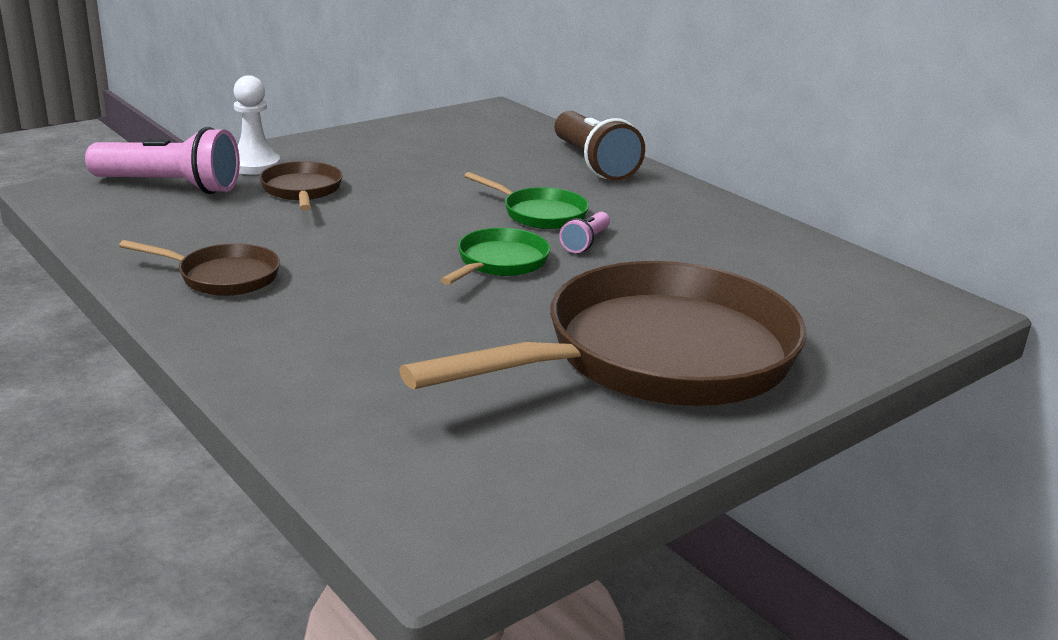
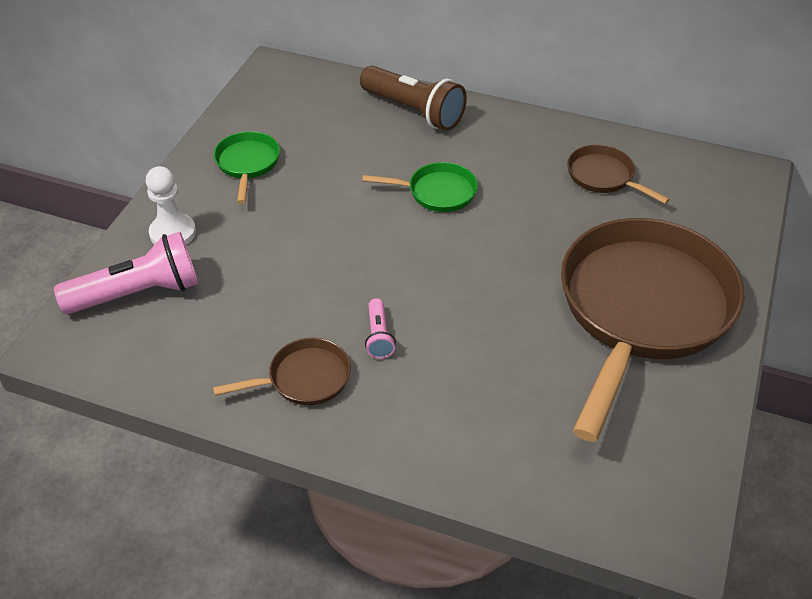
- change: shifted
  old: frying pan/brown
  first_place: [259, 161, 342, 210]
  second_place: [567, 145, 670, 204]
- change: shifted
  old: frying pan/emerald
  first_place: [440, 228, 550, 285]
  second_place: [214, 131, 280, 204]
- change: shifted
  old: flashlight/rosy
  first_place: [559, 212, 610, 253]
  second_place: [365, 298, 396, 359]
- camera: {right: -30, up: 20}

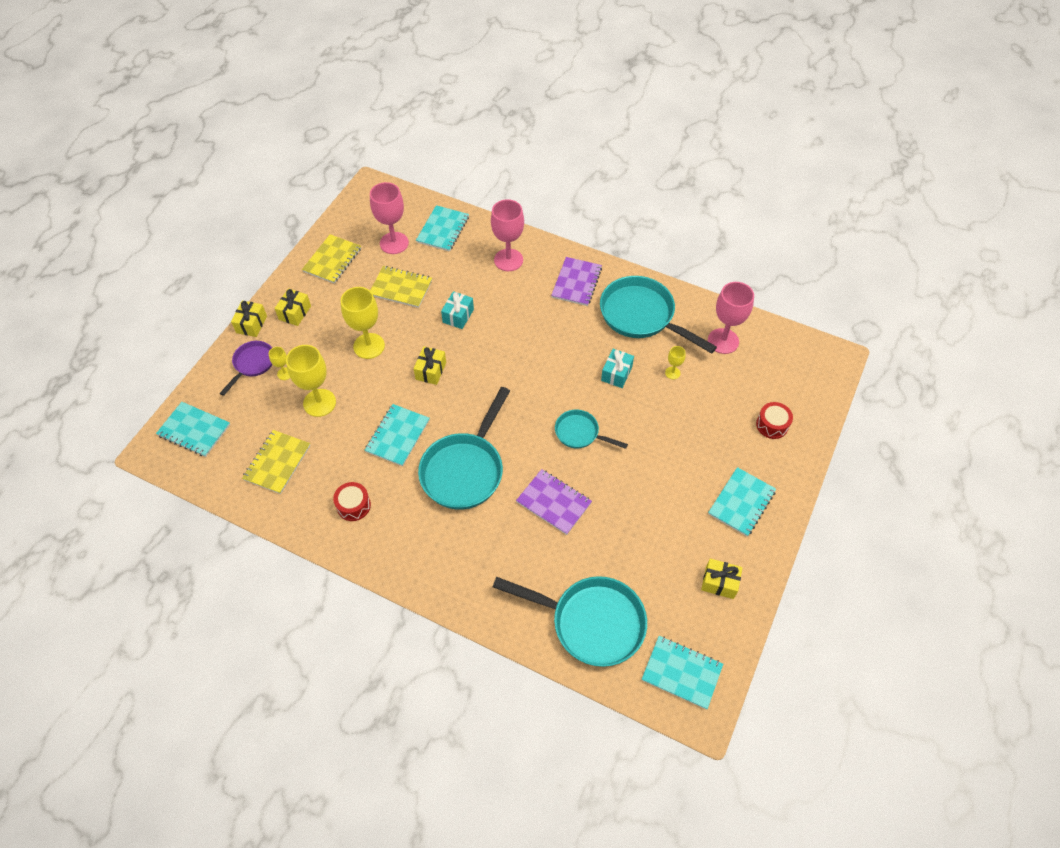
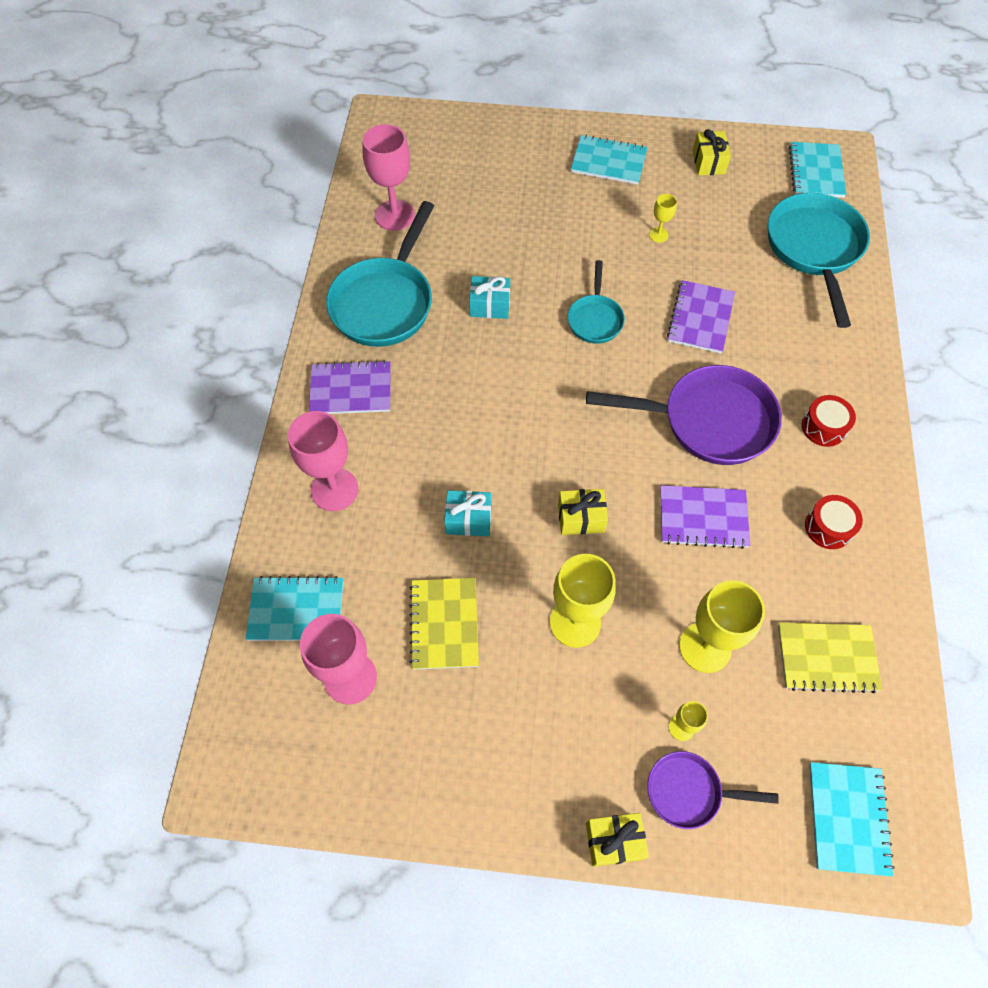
- change: gone
  old: gift/bright yellow
  first_place: [275, 288, 311, 326]
- change: gone
  old: notebook/bright yellow
  first_place: [302, 234, 361, 284]
- change: shifted
  old: goblet/bright yellow
  first_place: [665, 346, 686, 379]
  second_place: [649, 194, 677, 243]
- change: shifted
  old: toy drum/red
  first_place: [756, 402, 793, 439]
  second_place: [802, 395, 856, 447]
- change: repainted
  old: notebook/turquoise
  new: notebook/royal purple
  first_place: [365, 404, 430, 466]
  second_place: [660, 485, 750, 549]
- change: repainted
  old: frying pan/turquoise
  new: frying pan/royal purple
  first_place: [418, 387, 510, 510]
  second_place: [586, 365, 782, 465]
- camera: {right: -110, up: 5}

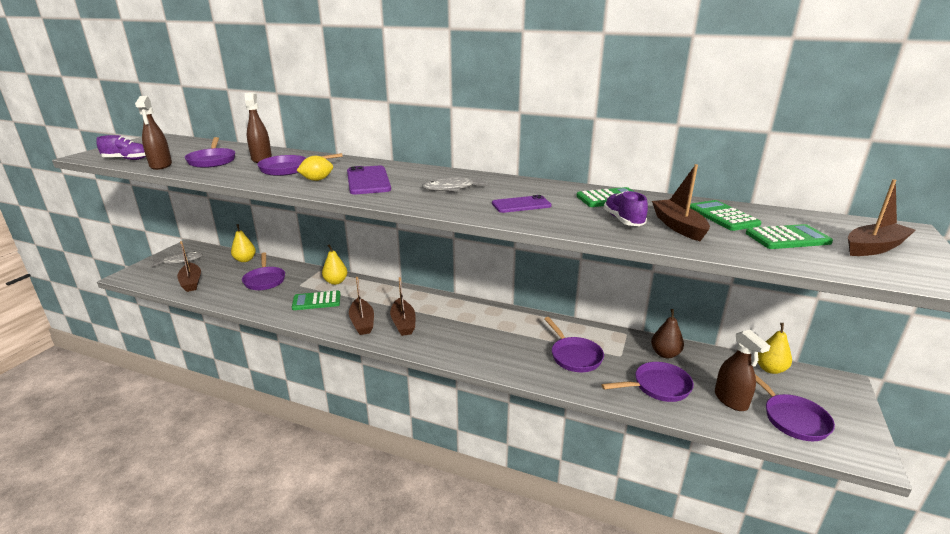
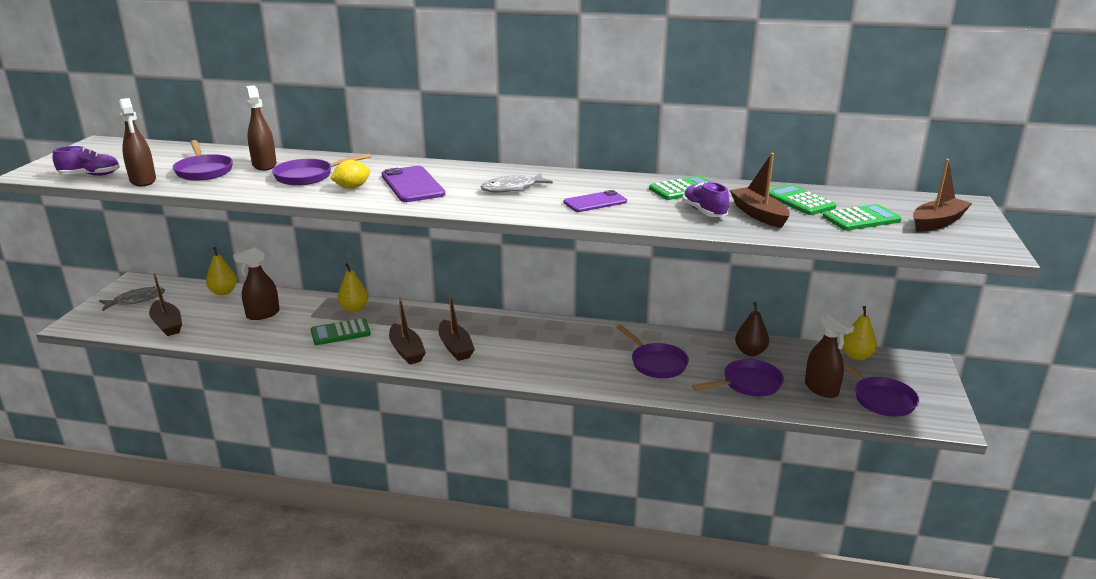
- change: swapped
  old: frying pan/royal purple
  new: sprayer/brown
  first_place: [242, 252, 285, 290]
  second_place: [233, 247, 280, 320]
- camera: {right: -10, up: 0}

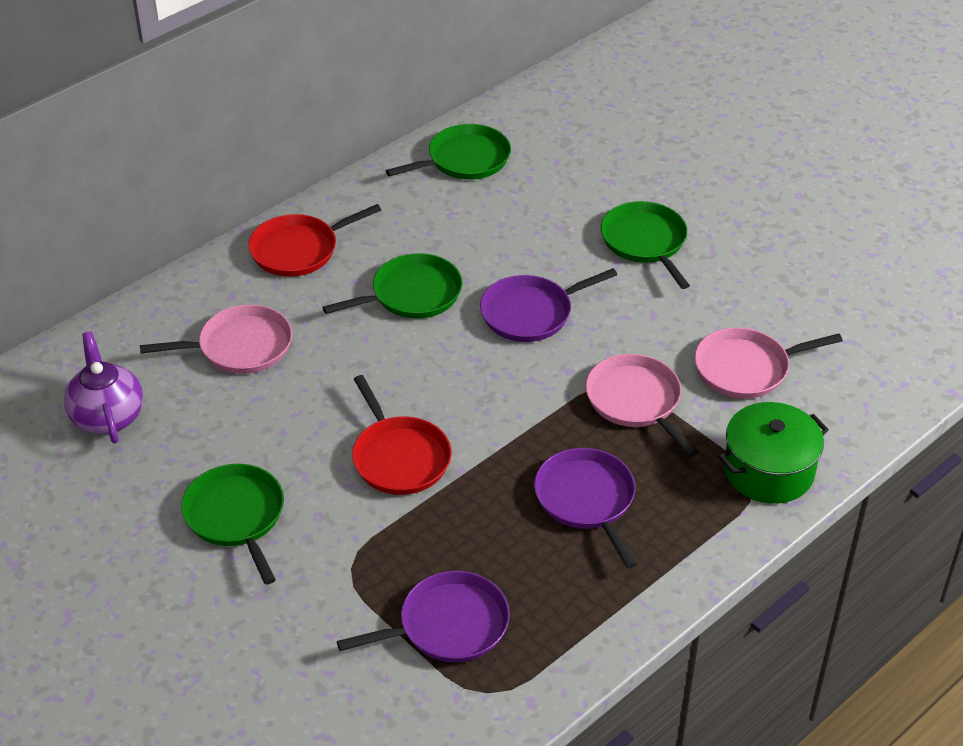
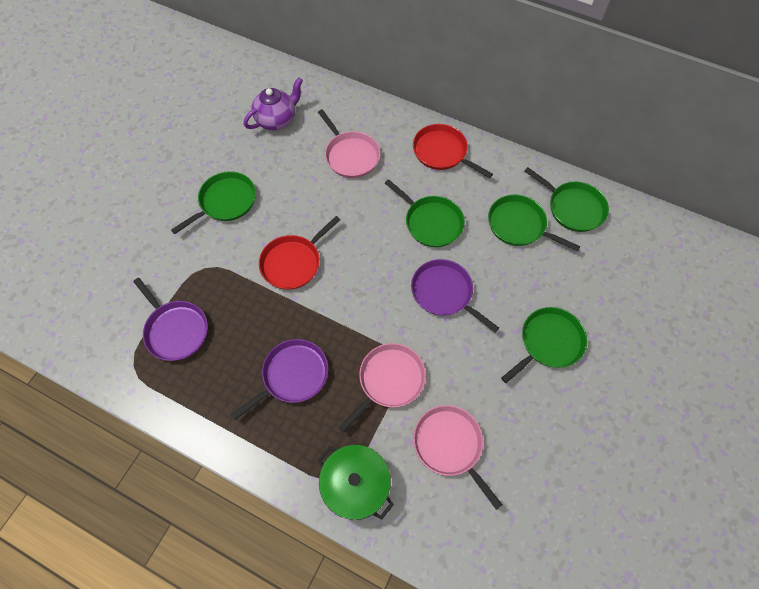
- change: new
  new: frying pan/emerald
  second_place: [488, 195, 580, 252]
- camera: {right: 70, up: 20}

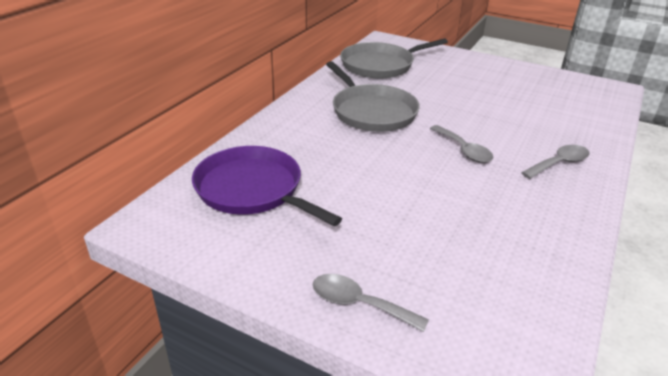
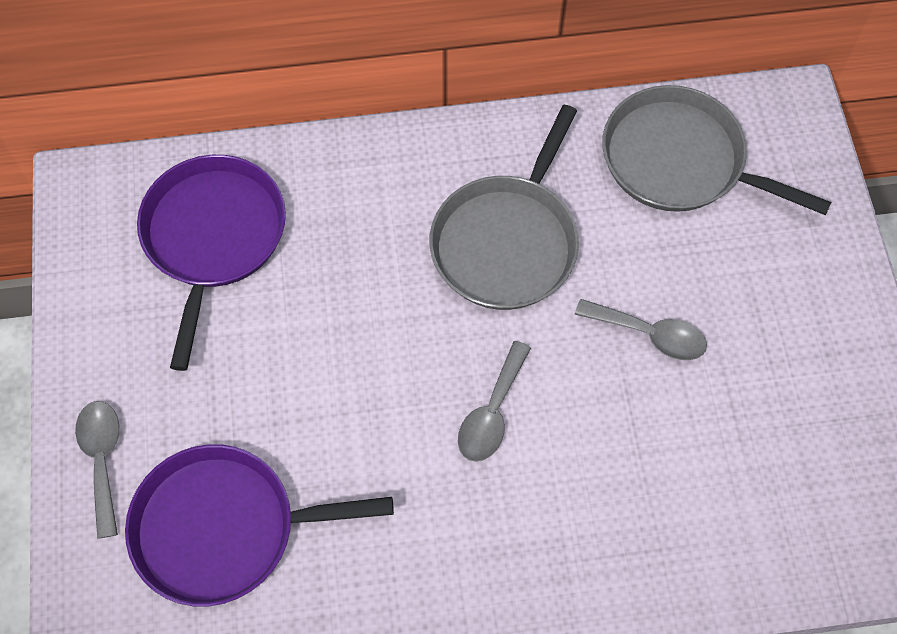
- change: new
  new: frying pan/royal purple
  second_place: [125, 444, 394, 606]
- change: shifted
  old: tablespoon/grey
  first_place: [521, 145, 590, 179]
  second_place: [575, 299, 707, 360]
- camera: {right: 55, up: 30}

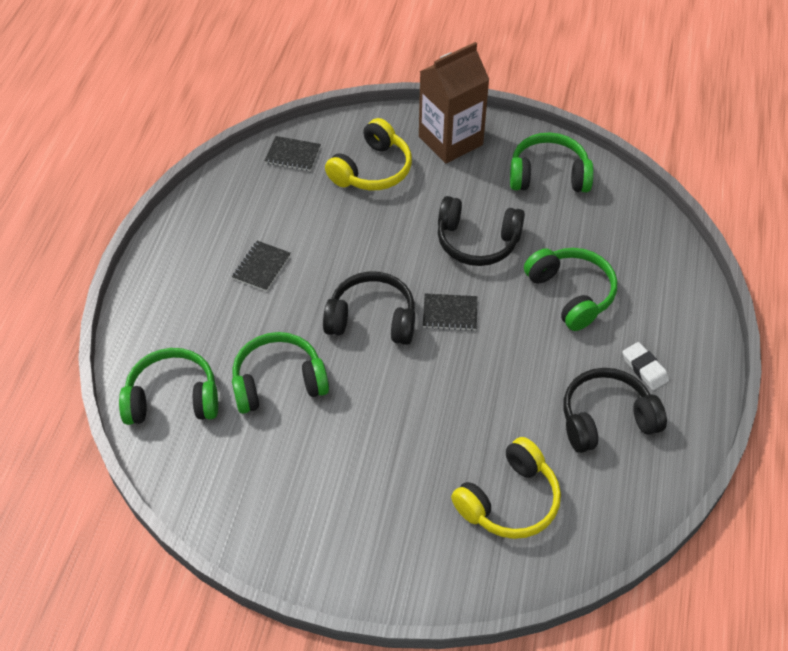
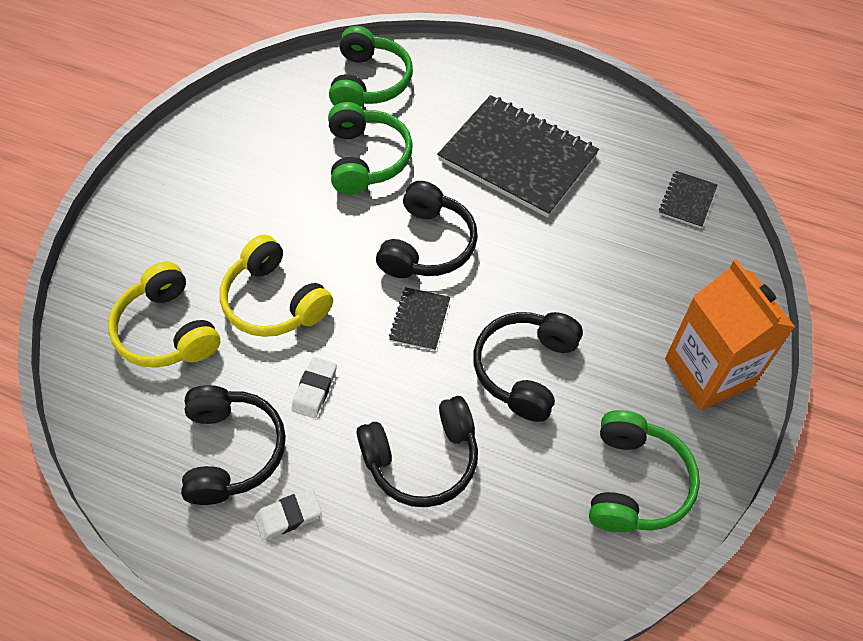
- change: new
  new: gum eraser/white
  second_place: [291, 357, 337, 418]
- change: shifted
  old: over-ear headphones/bright yellow
  first_place: [325, 118, 412, 190]
  second_place: [220, 235, 333, 337]
- change: repainted
  old: juice carton/brown
  new: juice carton/orange
  first_place: [419, 42, 490, 163]
  second_place: [665, 259, 795, 410]
- change: repainted
  old: over-ear headphones/emerald
  new: over-ear headphones/black
  first_place: [524, 248, 617, 331]
  second_place: [356, 396, 478, 507]
- change: scaled
  old: notebook/black
  first_place: [232, 241, 291, 291]
  second_place: [437, 95, 599, 218]
  factor: 2.3
- camera: {right: 100, up: 5}

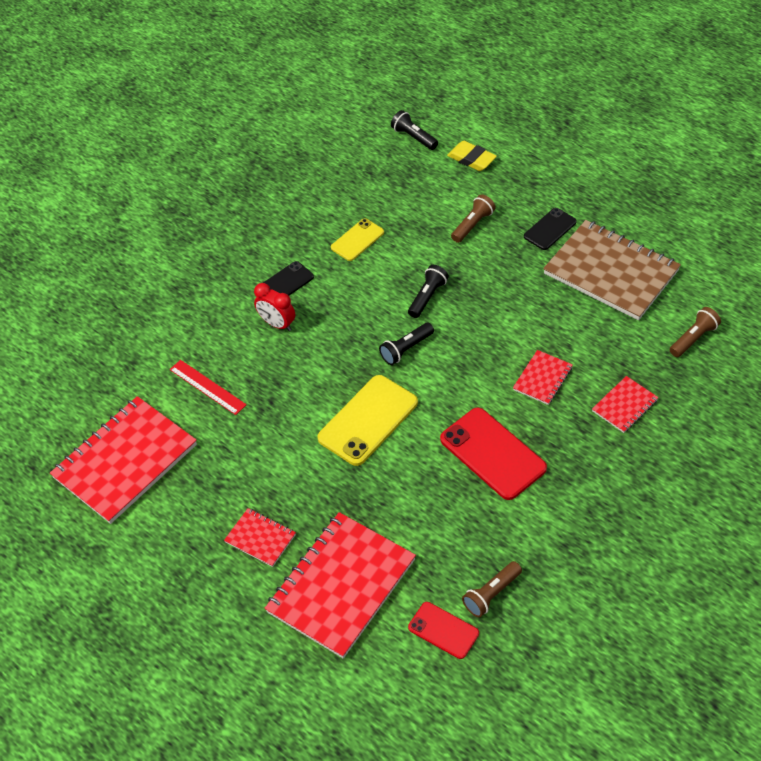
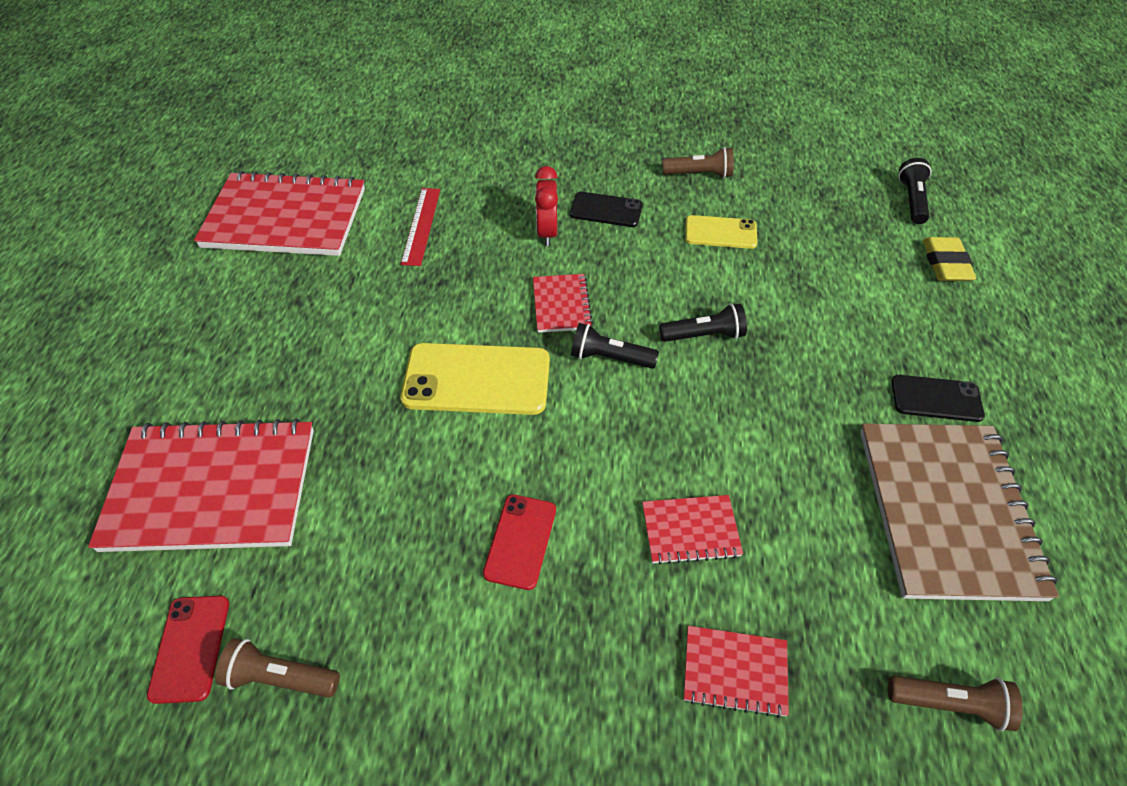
- change: shifted
  old: notebook/red
  first_place: [224, 508, 296, 567]
  second_place: [533, 274, 593, 333]
- change: shifted
  old: flashlight/brown
  first_place: [451, 194, 496, 243]
  second_place: [662, 147, 734, 178]
- change: scaled
  old: phone/red
  first_place: [440, 408, 547, 500]
  second_place: [483, 495, 556, 590]
  factor: 0.58
- camera: {right: 50, up: 0}

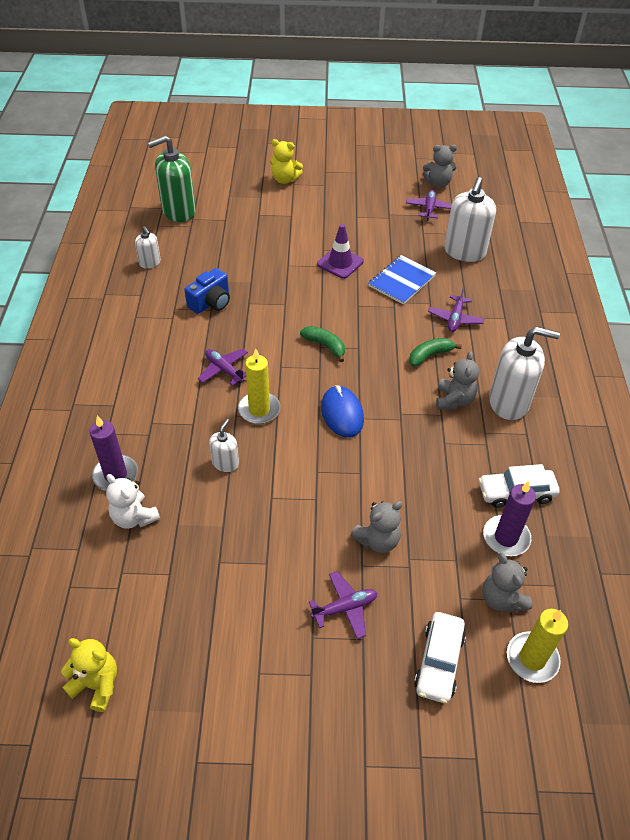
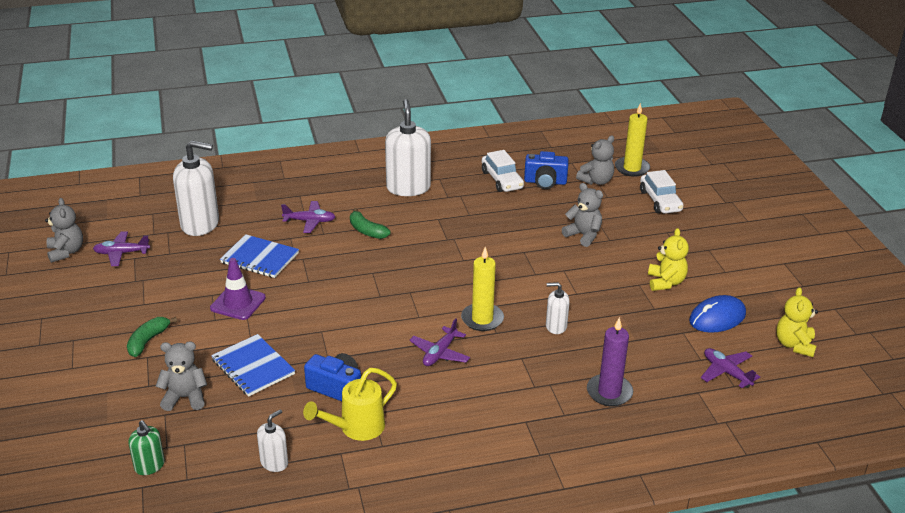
- change: gone
  old: stuffed bear/white
  first_place: [106, 474, 160, 529]
- change: new
  new: notebook/royal blue
  second_place: [211, 334, 295, 397]
- change: new
  new: watering can/bright yellow
  second_place: [303, 368, 397, 441]
- change: shifted
  old: stuffed bear/bright yellow
  first_place: [270, 139, 303, 184]
  second_place: [648, 228, 689, 291]
- change: shifted
  old: toy banana/emerald
  first_place: [300, 326, 345, 362]
  second_place: [127, 317, 177, 357]
- change: shifted
  old: aeroplane/royal purple
  first_place: [309, 571, 377, 639]
  second_place: [701, 348, 760, 388]
- change: shifted
  old: PC mouse/royal blue
  first_place: [321, 385, 364, 438]
  second_place: [689, 295, 746, 333]
- change: shifted
  old: stuffed bear/grey
  first_place: [436, 351, 479, 410]
  second_place: [156, 341, 207, 411]
- change: swapped
  old: pillar candle/royal purple
  new: camera/royal blue
  first_place: [483, 481, 536, 556]
  second_place: [524, 151, 569, 189]
- change: rotated
  old: car/white
  first_place: [414, 612, 466, 703]
  second_place: [640, 170, 683, 214]
  degrees: 75
- change: scaled
  old: soap dispenser/emerald
  first_place: [148, 136, 196, 222]
  second_place: [128, 420, 165, 475]
  factor: 0.51
- camera: {right: -105, up: -15}

